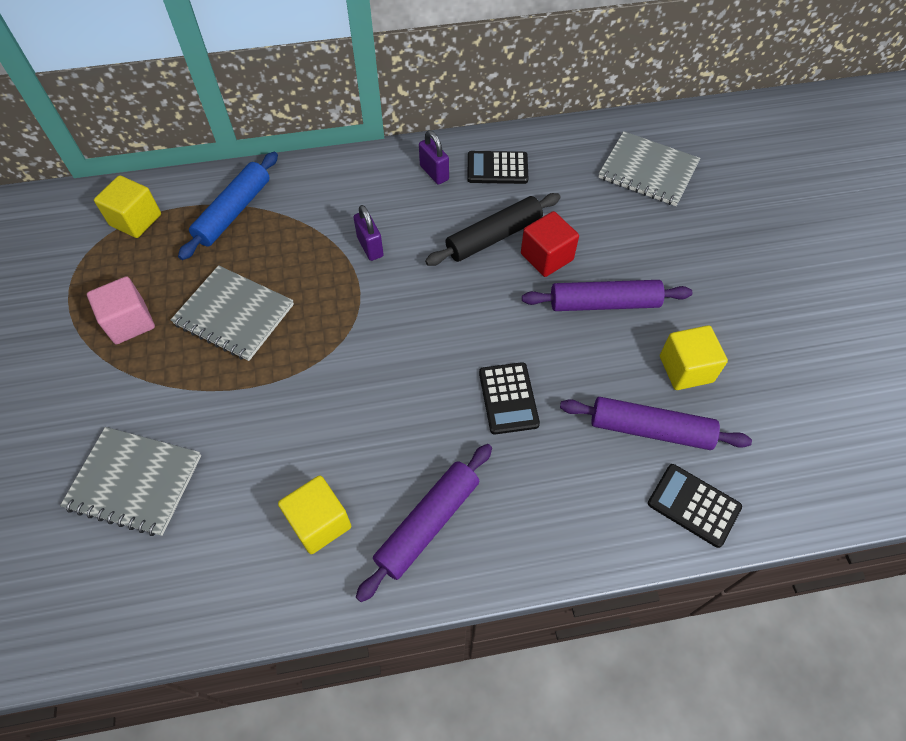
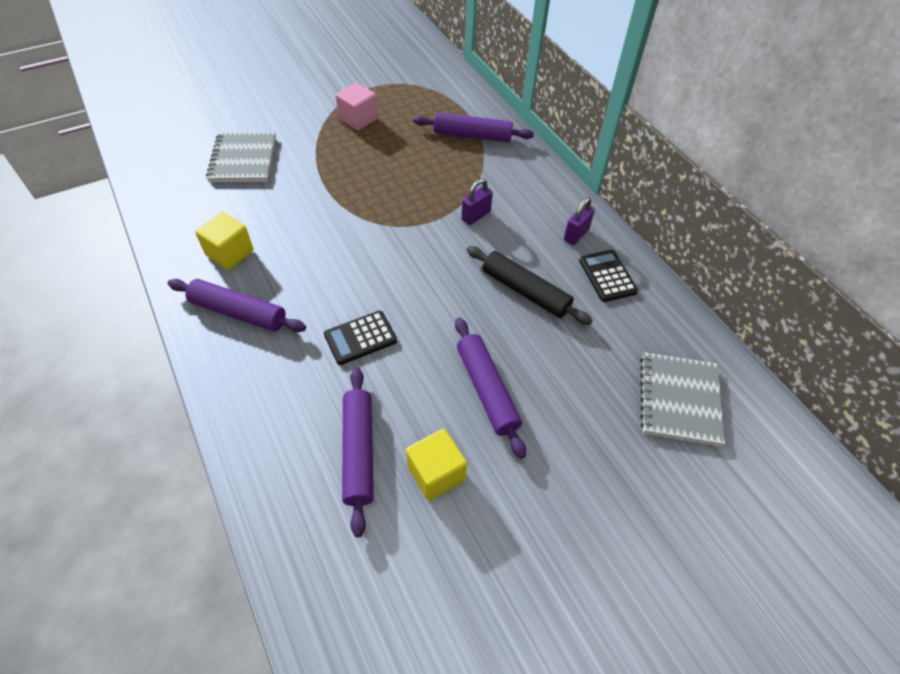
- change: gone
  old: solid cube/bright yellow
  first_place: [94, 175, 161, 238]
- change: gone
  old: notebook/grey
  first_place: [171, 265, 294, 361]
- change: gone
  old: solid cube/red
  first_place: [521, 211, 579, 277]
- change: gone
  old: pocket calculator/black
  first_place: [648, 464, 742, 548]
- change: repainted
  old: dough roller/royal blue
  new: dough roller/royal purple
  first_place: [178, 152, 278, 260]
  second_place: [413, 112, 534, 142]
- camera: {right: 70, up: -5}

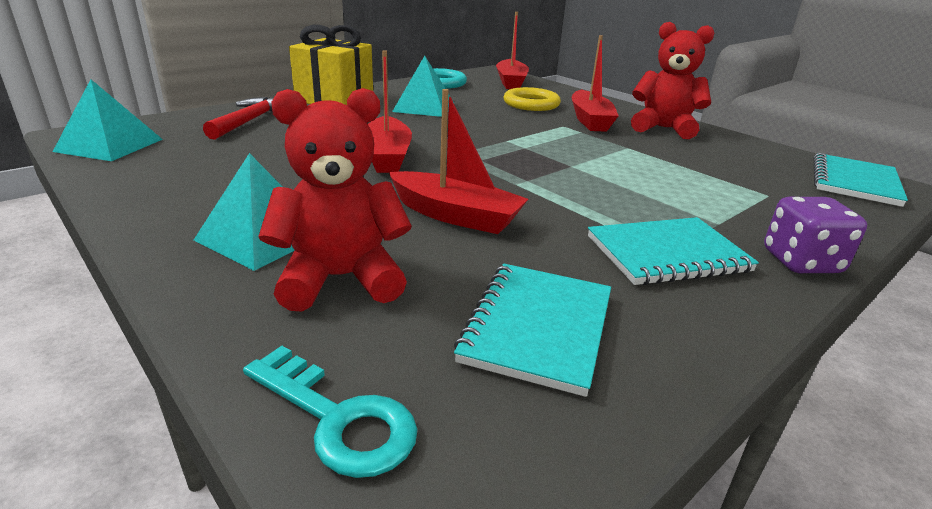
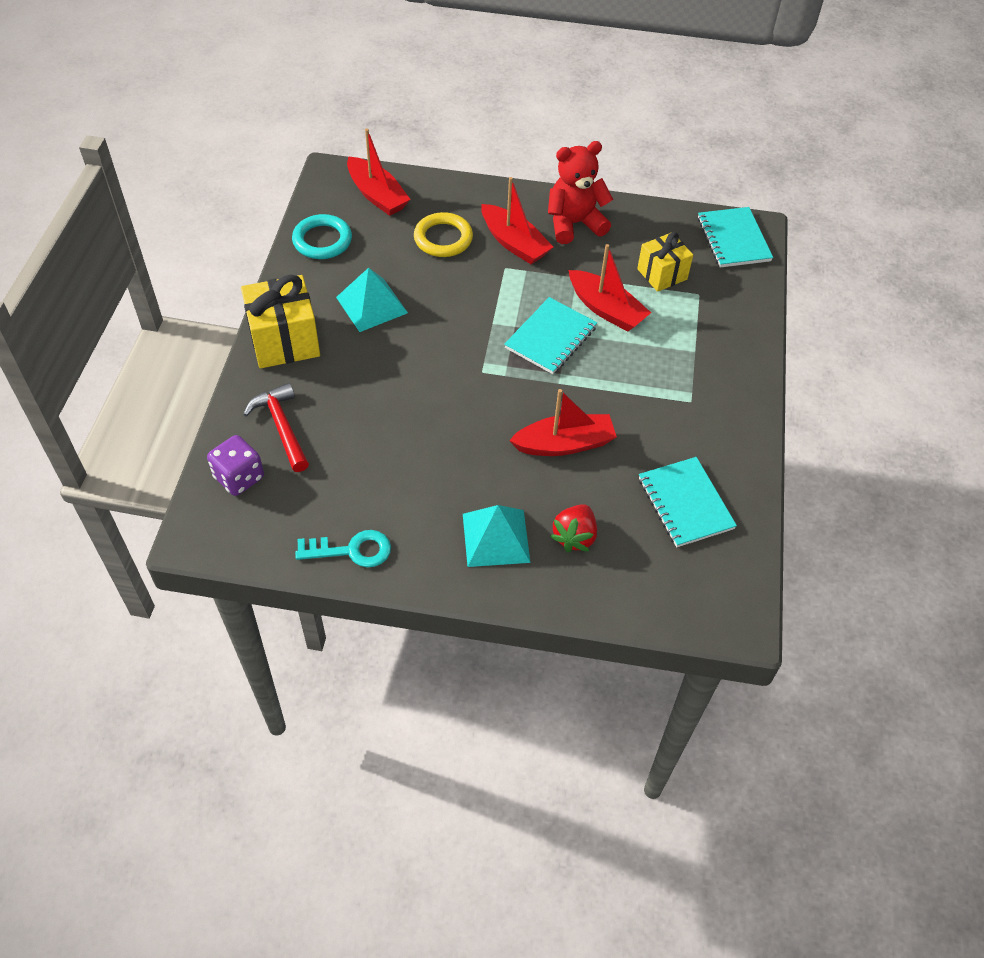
- change: gone
  old: solid pyramid/turquoise
  first_place: [53, 79, 163, 161]
- change: new
  new: gift/bright yellow
  second_place: [637, 232, 693, 292]
- change: shifted
  old: key/turquoise
  first_place: [243, 346, 418, 478]
  second_place: [295, 530, 391, 567]
- change: shifted
  old: sailboat/red
  first_place: [368, 50, 412, 173]
  second_place: [569, 244, 651, 332]
- change: shifted
  old: notebook/turquoise
  first_place: [588, 217, 759, 285]
  second_place: [504, 297, 597, 374]
- change: shifted
  old: dice/royal purple
  first_place: [764, 197, 867, 273]
  second_place: [207, 435, 264, 496]
- change: swapped
  old: stuffed bear/red
  new: berry/red
  first_place: [258, 88, 412, 312]
  second_place: [550, 504, 597, 553]
- camera: {right: -40, up: 25}

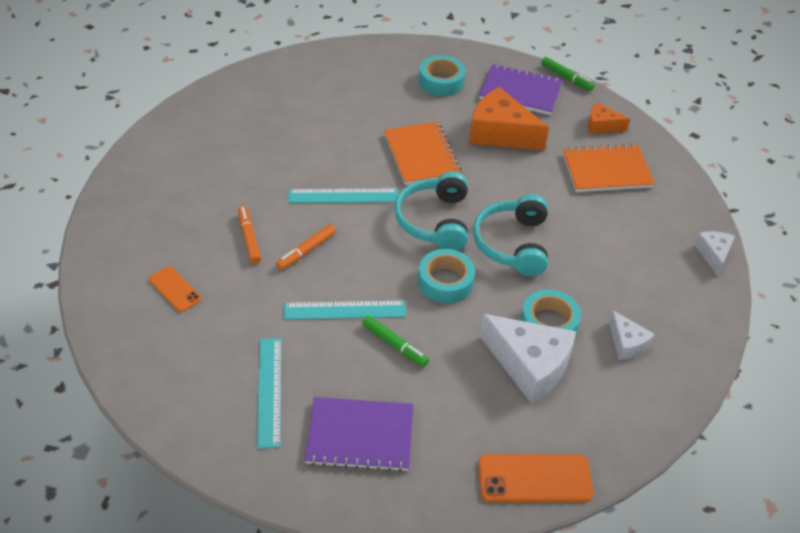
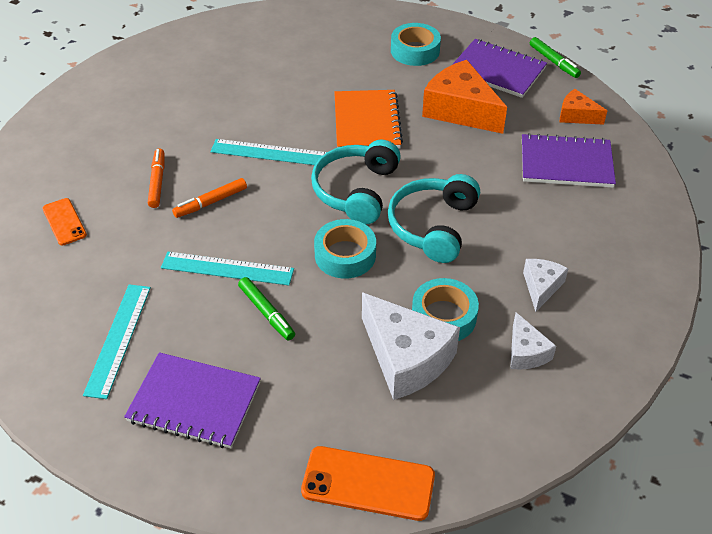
- change: shifted
  old: cheese/white
  first_place: [694, 231, 735, 276]
  second_place: [523, 259, 569, 312]
- change: repainted
  old: notebook/orange
  new: notebook/royal purple
  first_place: [563, 144, 655, 192]
  second_place: [522, 133, 616, 188]
- camera: {right: 15, up: 0}

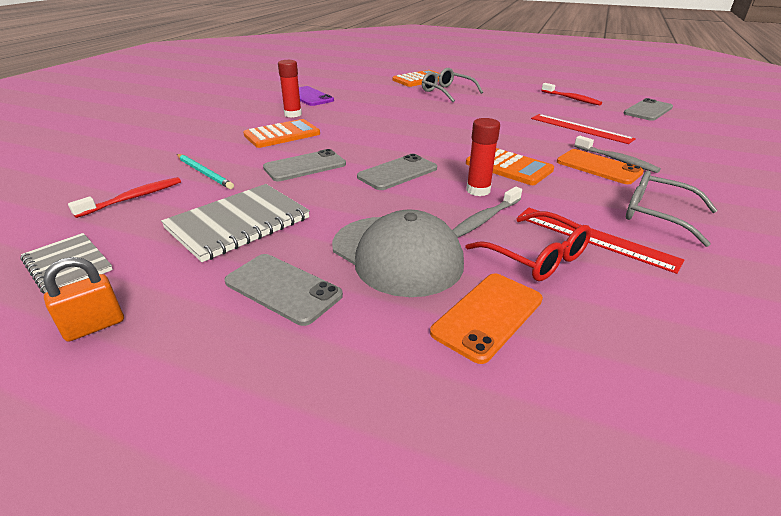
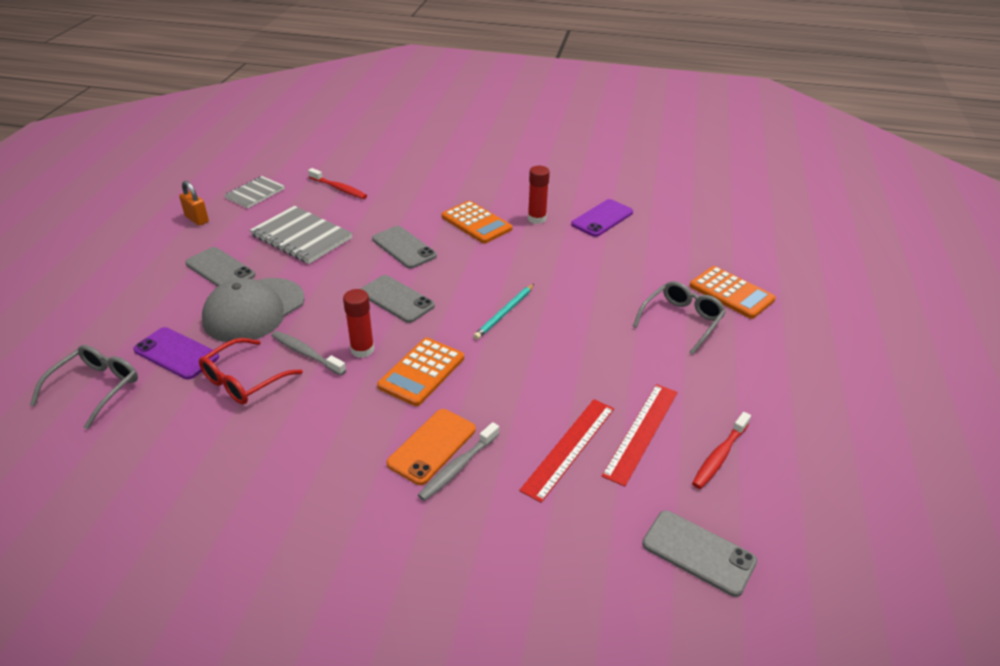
- change: shifted
  old: lead pencil/turquoise
  first_place: [177, 154, 234, 189]
  second_place: [474, 284, 534, 340]
- change: shifted
  old: measuring stick/red
  first_place: [518, 207, 684, 274]
  second_place: [602, 384, 678, 487]
- change: shifted
  old: eyeglasses/grey
  first_place: [626, 171, 718, 247]
  second_place: [30, 345, 138, 429]
- change: repainted
  old: phone/orange
  new: phone/royal purple
  first_place: [430, 274, 543, 364]
  second_place: [133, 327, 219, 380]
- change: rotated
  old: phone/grey
  first_place: [224, 254, 343, 326]
  second_place: [185, 247, 255, 287]
  degrees: -75
- camera: {right: 80, up: 5}

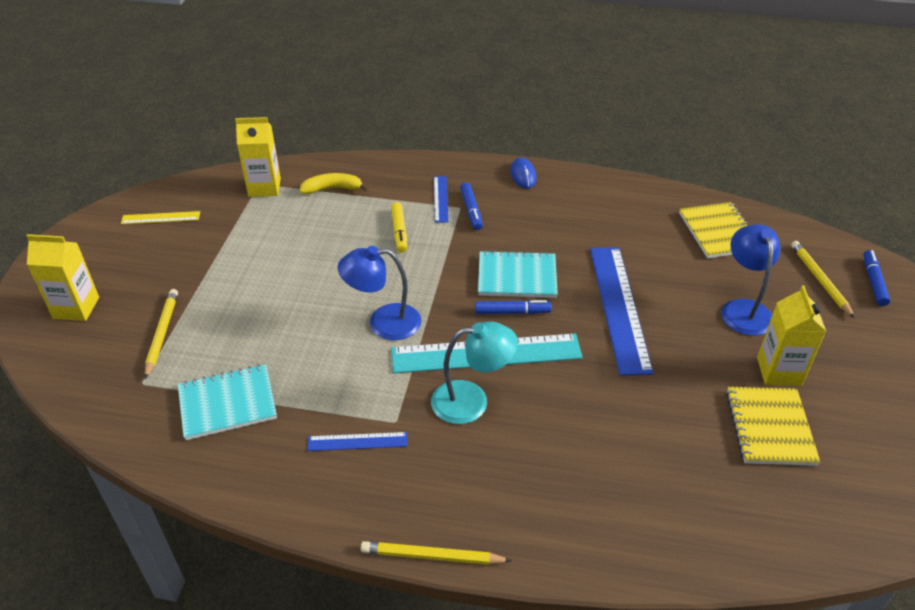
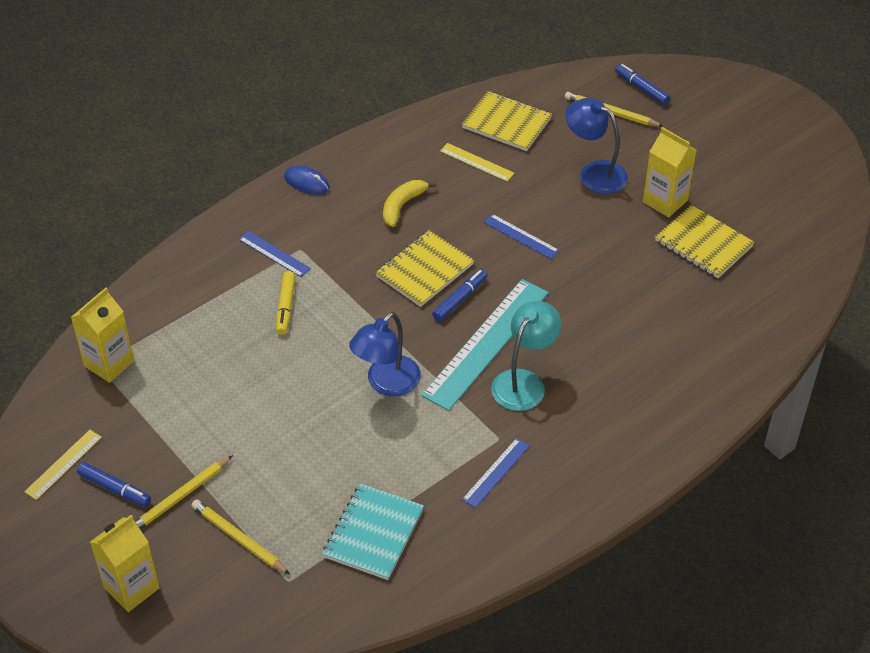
- change: new
  new: measuring stick/bright yellow
  second_place: [440, 143, 514, 181]
- change: shifted
  old: toy banana/bright yellow
  first_place: [299, 173, 368, 194]
  second_place: [383, 180, 437, 227]
- change: shifted
  old: lead pencil/bright yellow
  first_place: [361, 541, 512, 565]
  second_place: [135, 455, 233, 530]
- change: shifted
  old: marker pen/royal blue
  first_place: [460, 182, 483, 230]
  second_place: [77, 462, 151, 507]
- change: repainted
  old: notebook/turquoise
  new: notebook/bright yellow
  first_place: [478, 250, 558, 298]
  second_place: [375, 230, 474, 307]
- change: rotated
  old: marker pen/bright yellow
  first_place: [391, 202, 407, 253]
  second_place: [276, 271, 295, 335]
  degrees: 60
- change: scaled
  old: measuring stick/royal blue
  first_place: [590, 247, 653, 376]
  second_place: [484, 214, 560, 259]
  factor: 0.48
- camera: {right: -50, up: 5}

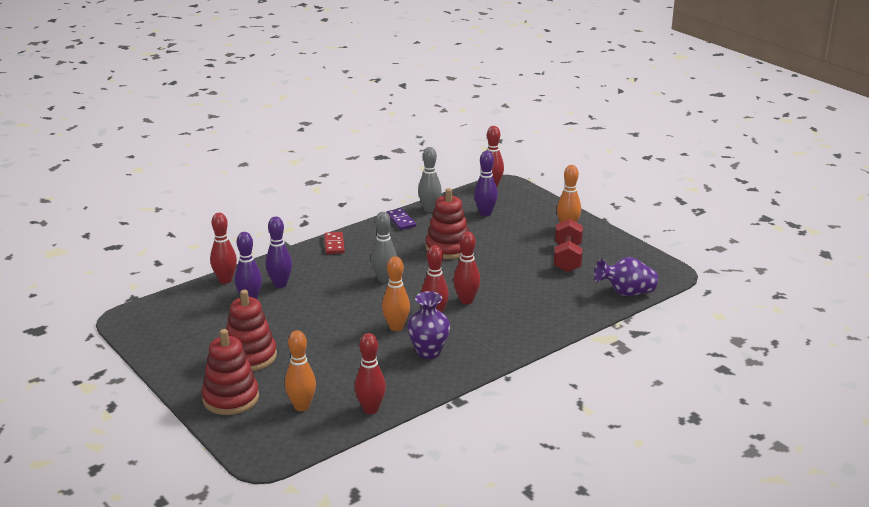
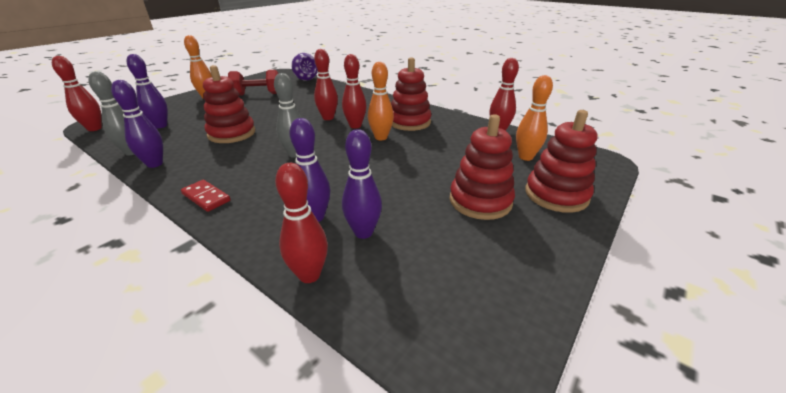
- change: swapped
  old: domino tile/royal purple
  new: bowling pin/royal purple
  first_place: [386, 208, 416, 230]
  second_place: [111, 80, 163, 168]
- change: swapped
  old: flower vase/royal purple
  new: stacking rings/red
  first_place: [407, 291, 450, 359]
  second_place: [391, 57, 431, 131]
- change: rotated
  old: domino tile/red
  first_place: [324, 232, 345, 254]
  second_place: [181, 180, 231, 212]
  degrees: 60
- camera: {right: -105, up: 5}

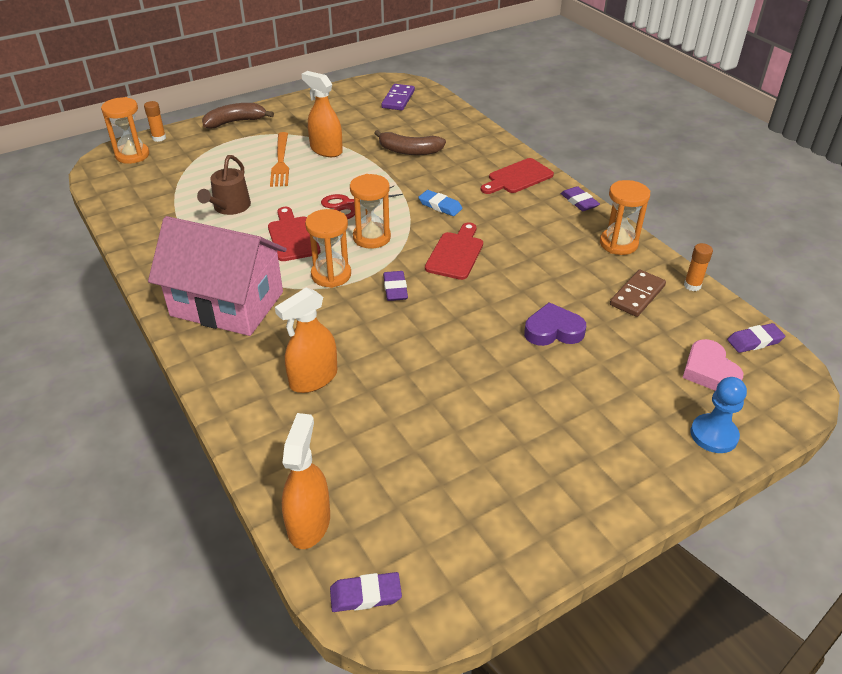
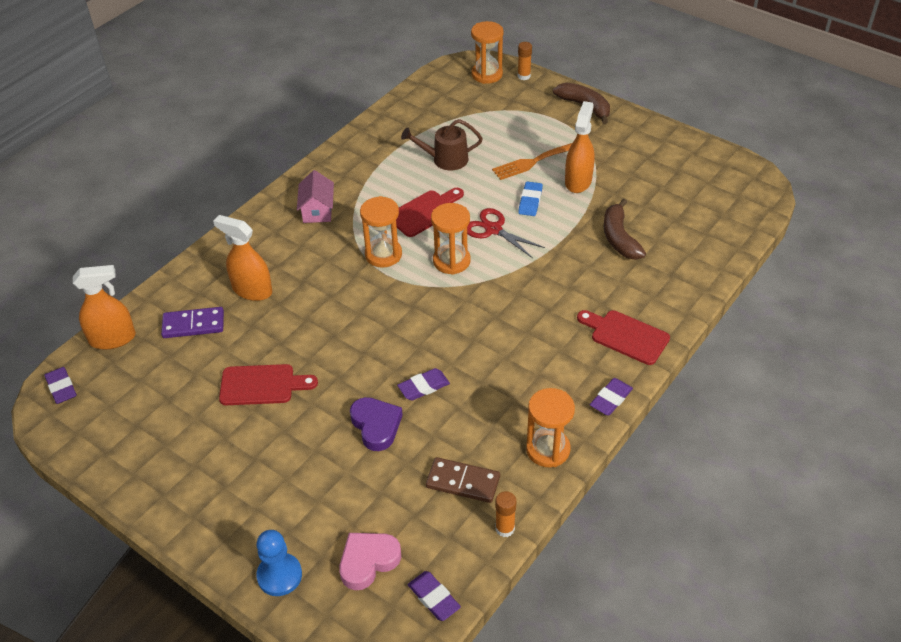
- change: shifted
  old: domino tile/royal purple
  first_place: [381, 84, 415, 110]
  second_place: [161, 307, 224, 338]
- change: shifted
  old: gum eraser/royal purple
  first_place: [383, 271, 408, 301]
  second_place: [397, 368, 450, 400]
- change: shifted
  old: gum eraser/royal blue
  first_place: [418, 190, 462, 216]
  second_place: [518, 181, 543, 216]
- change: shifted
  old: cutting board/red
  first_place: [425, 222, 483, 280]
  second_place: [219, 364, 318, 405]
- change: scaled
  old: toy house/rosy
  first_place: [148, 216, 287, 336]
  second_place: [297, 170, 334, 223]
  factor: 0.46
- camera: {right: 70, up: 5}

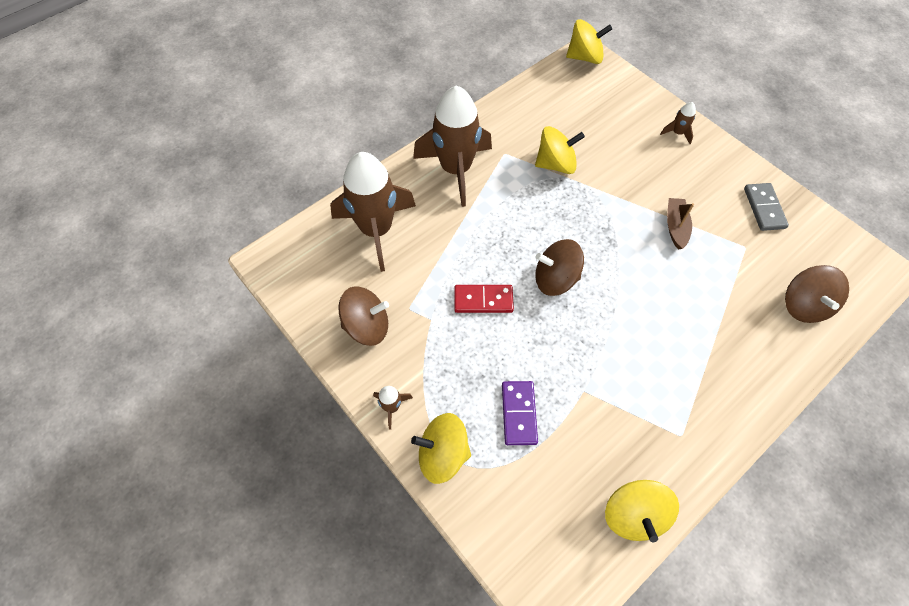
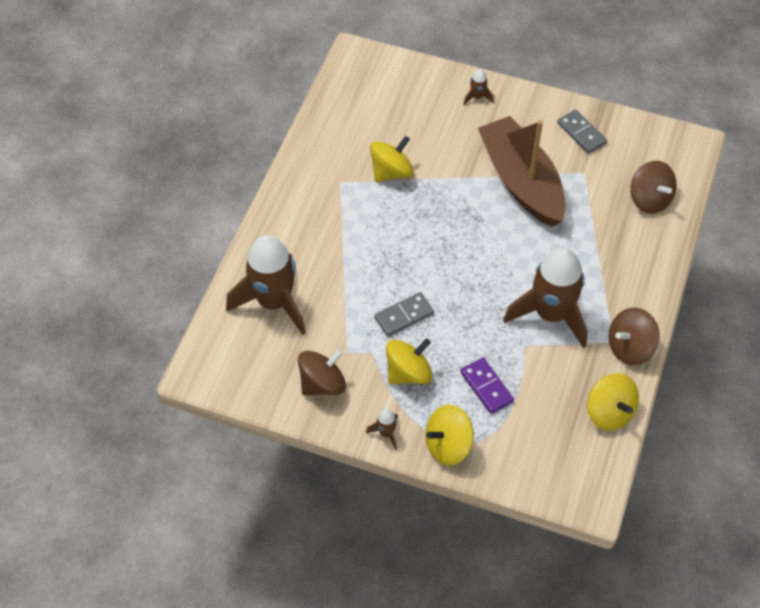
- change: shifted
  old: spaceship/brown
  first_place: [413, 86, 492, 207]
  second_place: [503, 248, 588, 348]
- change: shifted
  old: spinning top/brown
  first_place: [535, 239, 584, 296]
  second_place: [609, 308, 660, 365]
- change: shifted
  old: spinning top/bright yellow
  first_place: [566, 19, 612, 64]
  second_place: [386, 338, 433, 384]
- change: repainted
  old: domino tile/red
  new: domino tile/grey
  first_place: [454, 285, 514, 313]
  second_place: [374, 292, 434, 337]
- change: scaled
  old: sailboat/brown
  first_place: [667, 198, 694, 250]
  second_place: [478, 116, 566, 227]
  factor: 2.46
- camera: {right: -30, up: -5}

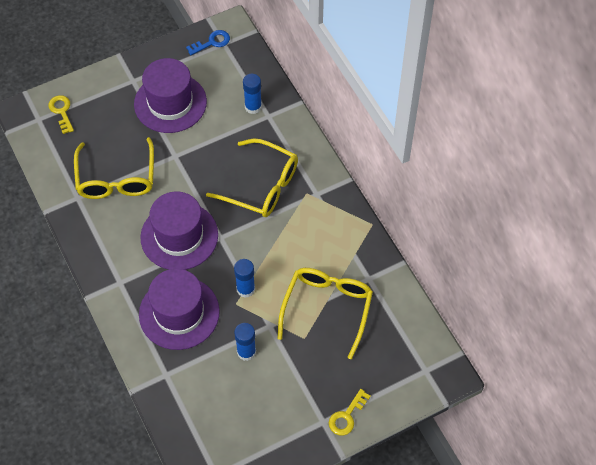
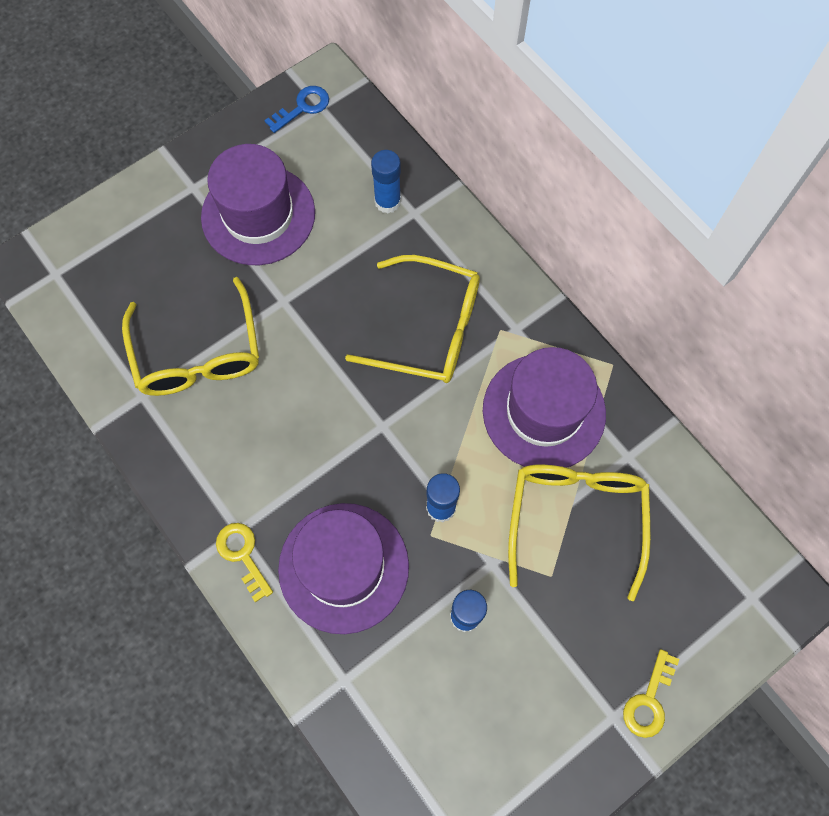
- change: shifted
  old: key/bright yellow
  first_place: [48, 95, 74, 134]
  second_place: [216, 523, 273, 602]
- change: shifted
  old: tall hat/royal purple
  first_place: [140, 191, 218, 270]
  second_place: [483, 347, 606, 468]
- camera: {right: -10, up: 10}

